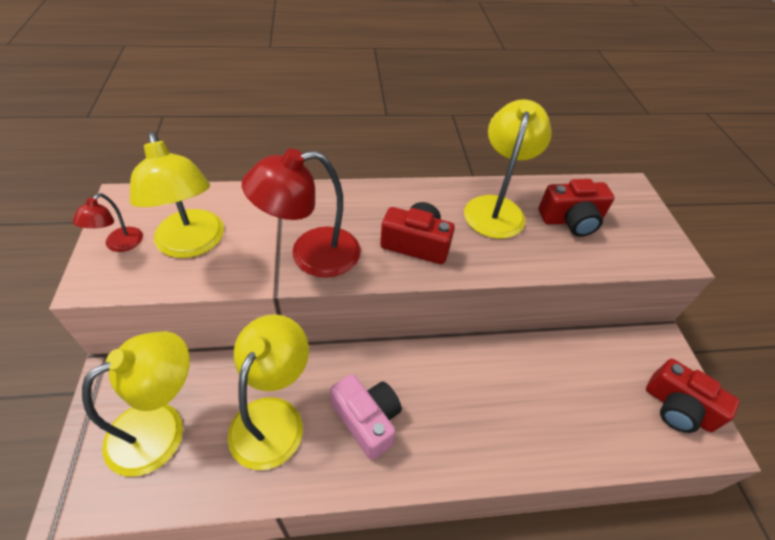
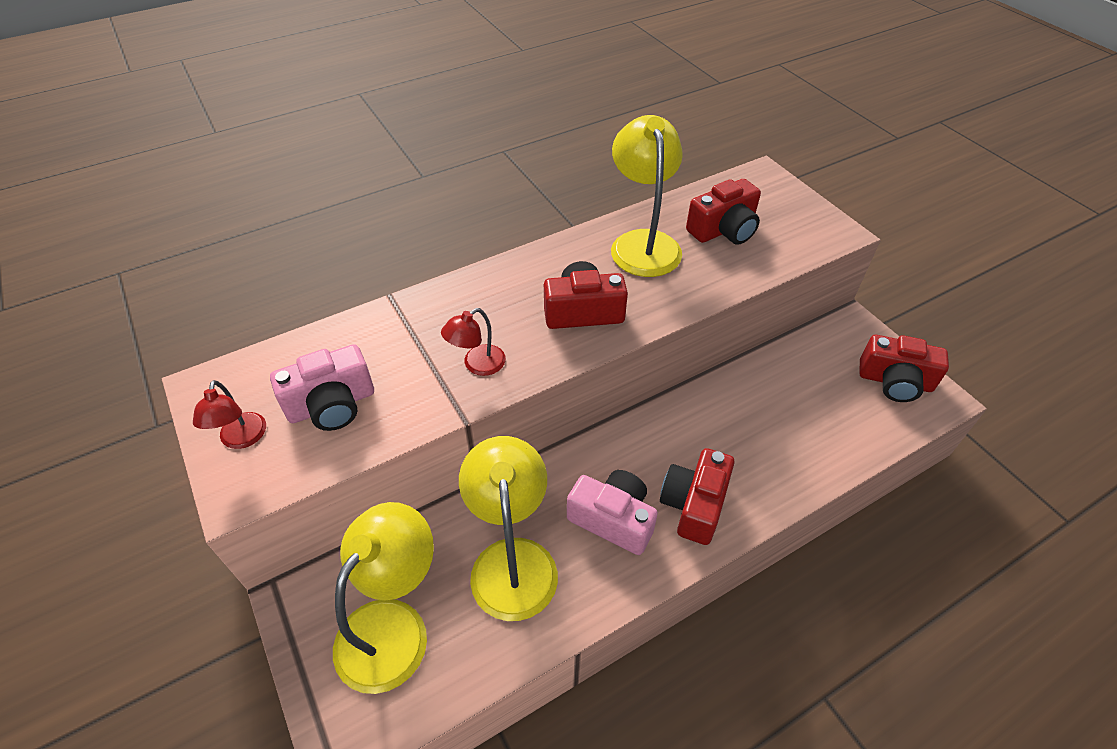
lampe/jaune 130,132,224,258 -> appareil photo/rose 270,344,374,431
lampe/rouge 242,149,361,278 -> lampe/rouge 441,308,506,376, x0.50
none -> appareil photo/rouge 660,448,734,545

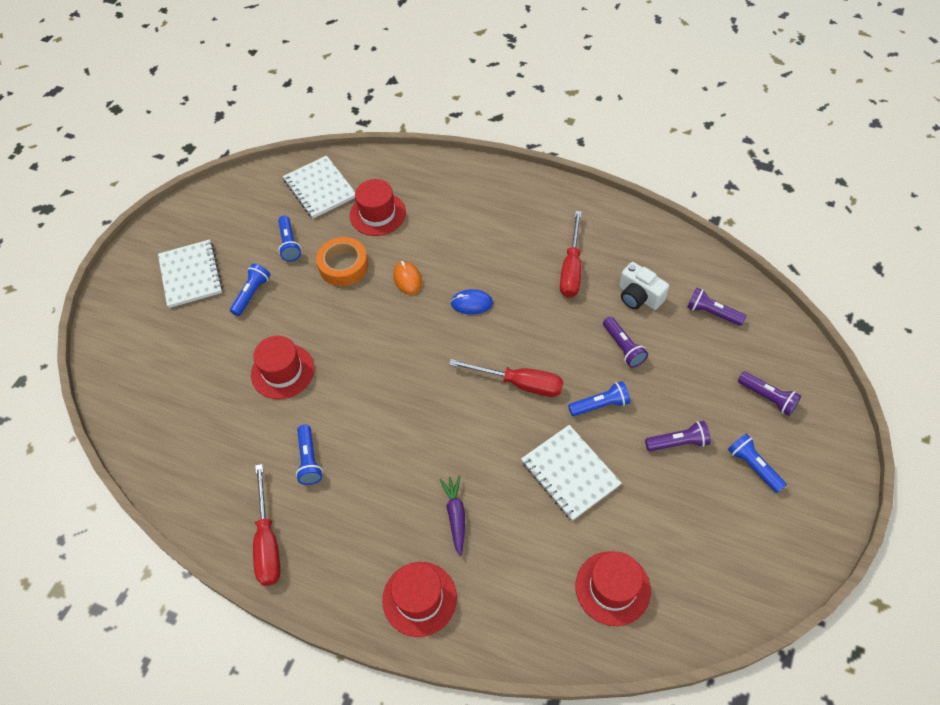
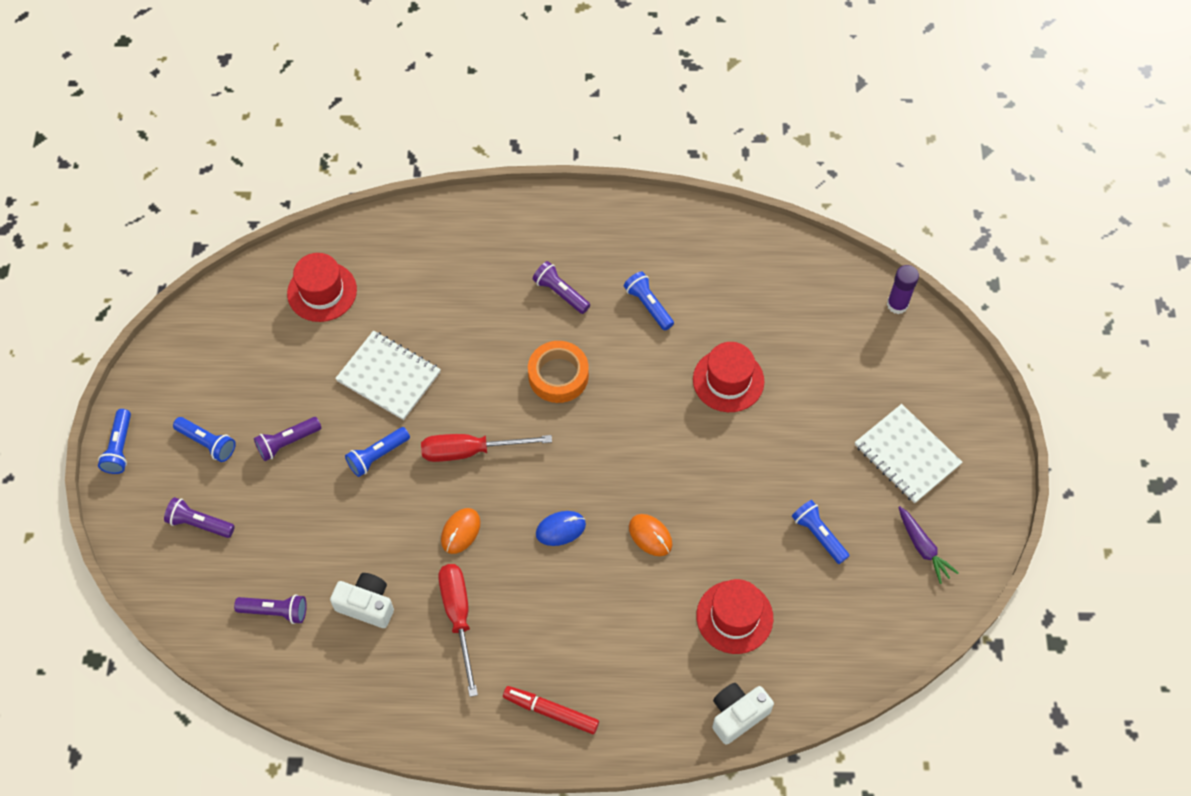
lampe de poche/bleu 230,264,270,316 -> lampe de poche/bleu 98,409,131,474, shifted
tournevis/rouge 253,464,280,586 -> none
carnet/blanc 283,156,355,219 -> none
ruban adhésif/orange 316,237,369,286 -> ruban adhésif/orange 528,341,589,403, shifted
chapeau/rouge 382,562,457,637 -> none
carotte/violet 440,475,465,556 -> carotte/violet 898,506,958,584, shifted
lampe de poche/violet 603,317,648,368 -> lampe de poche/violet 532,261,590,314, shifted
none -> souris/orange 441,508,480,554
none -> feutre/rouge 503,686,599,734
none -> appareil photo/blanc 712,683,774,745
none -> bâton de colle/violet 887,265,919,314

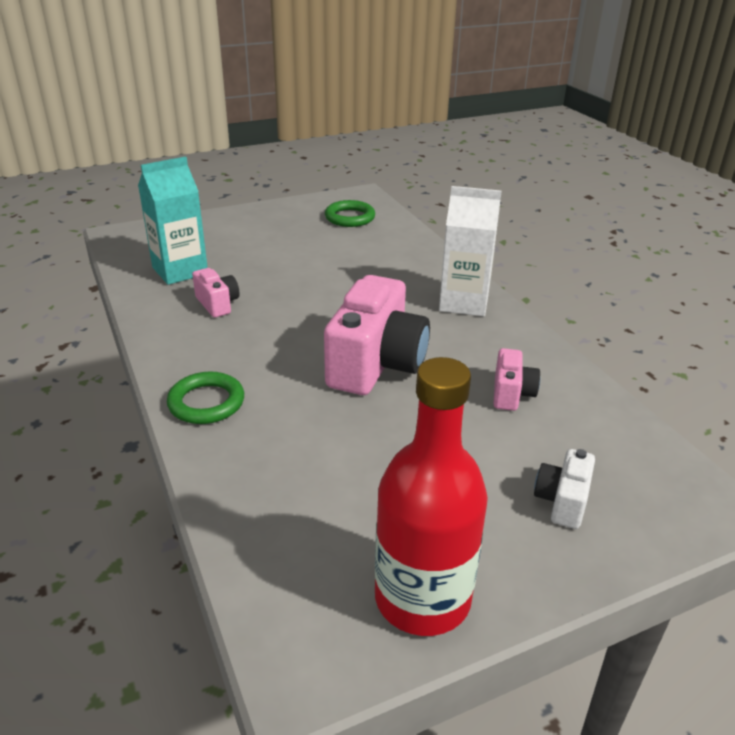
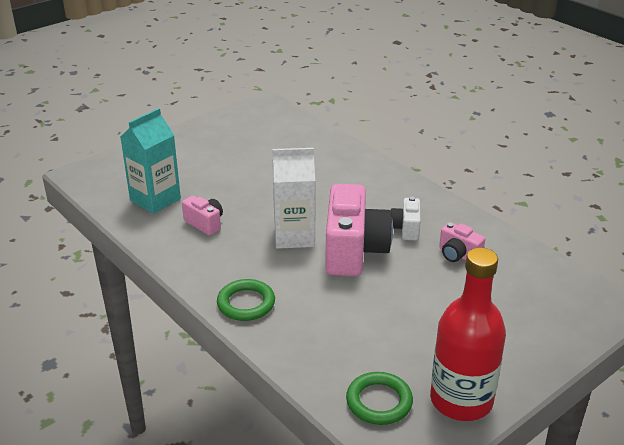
anneau/vert 325,200,375,227 -> anneau/vert 346,372,413,425, shifted
brique de lait/blanc 439,186,502,316 -> brique de lait/blanc 273,148,315,249, shifted
appareil photo/rose 493,348,540,411 -> appareil photo/rose 439,222,485,262, 135 degrees clockwise
appareil photo/blanc 534,449,595,529 -> appareil photo/blanc 391,196,421,241, shifted

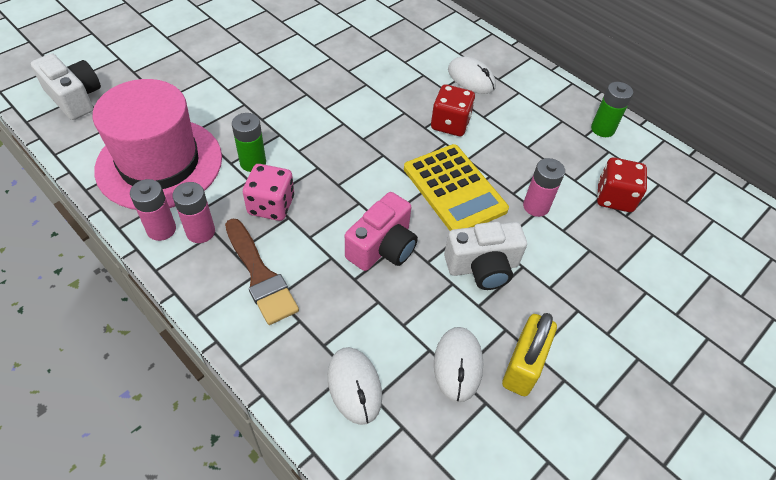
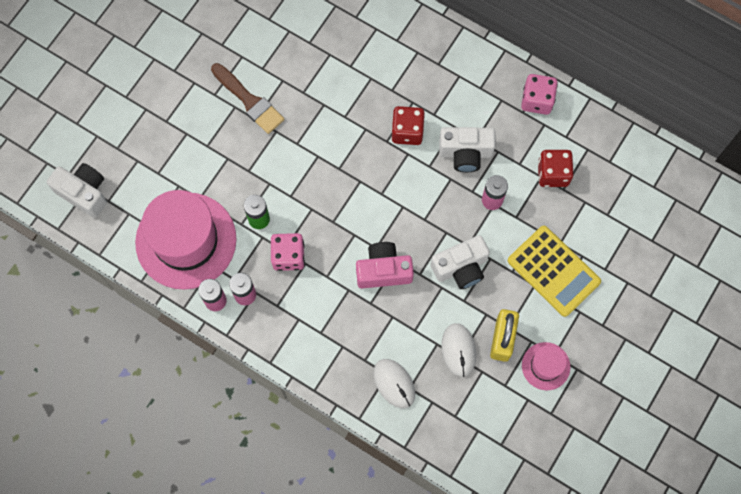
pinceau/marron 225,219,299,325 -> pinceau/marron 211,63,285,134, shifted
appareil photo/rose 345,192,418,271 -> appareil photo/rose 356,242,414,288, 120 degrees counterclockwise
calculatrice/jaune 404,144,509,231 -> calculatrice/jaune 508,226,601,317, shifted
souris/blanc 448,56,496,94 -> none
pile/vert 591,82,633,137 -> dé/rose 521,74,558,115
none -> appareil photo/blanc 439,127,496,173
none -> chapeau/rose 522,342,570,390

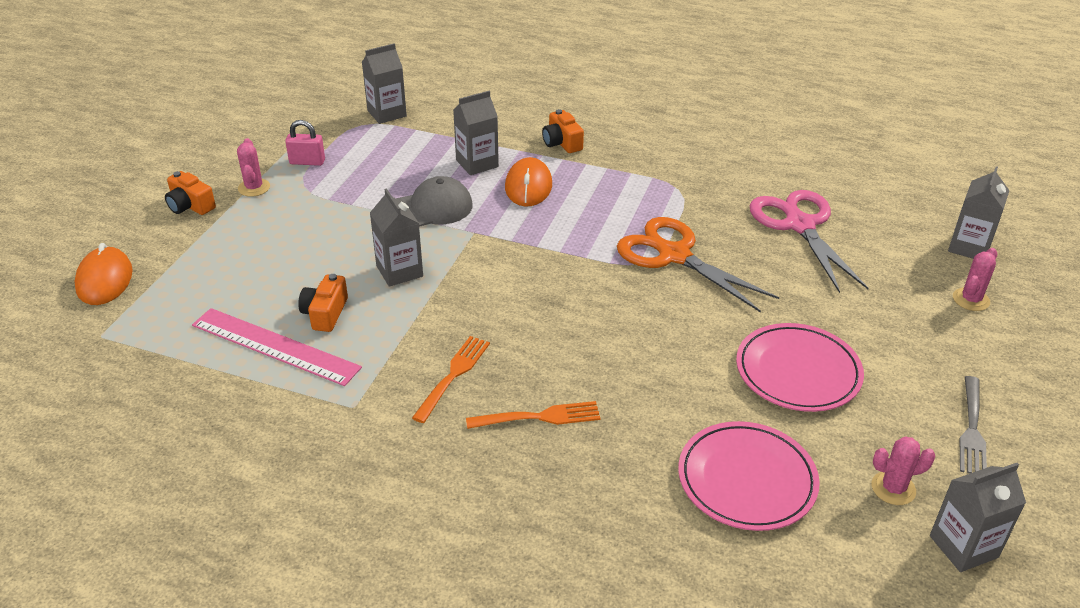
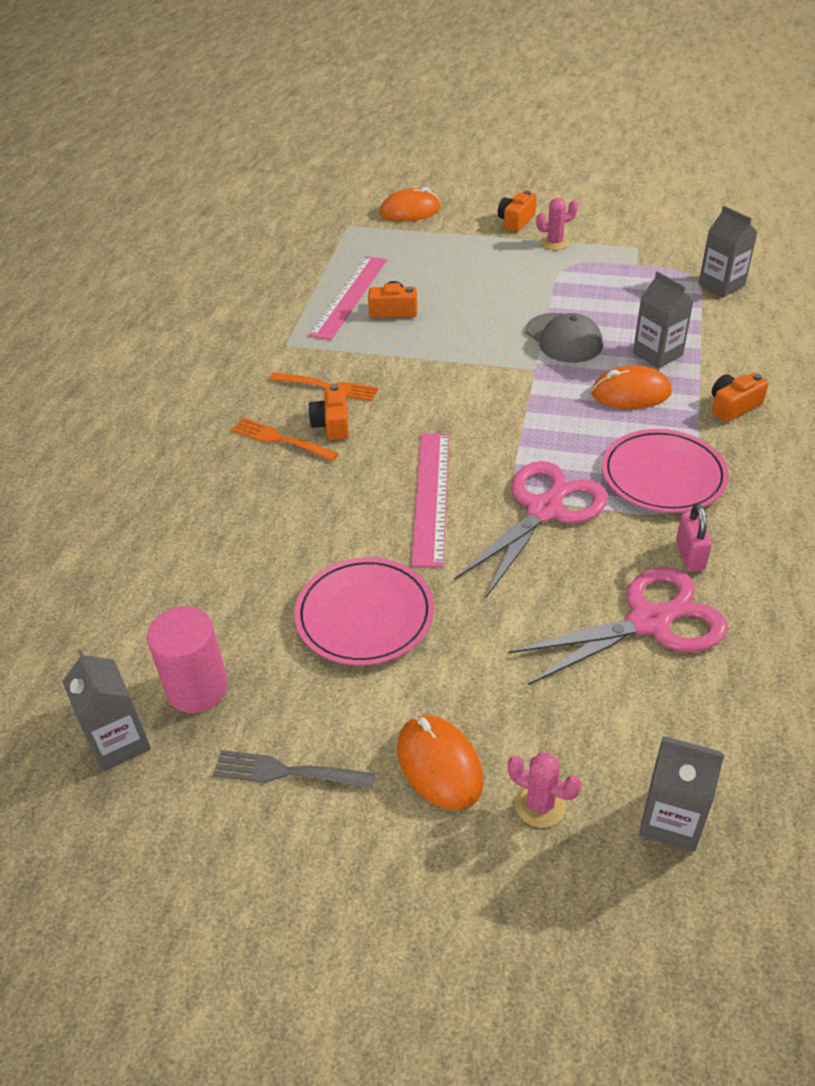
cadenas/rose 285,120,325,166 -> cadenas/rose 676,504,712,572, shifted
brique de lait/gris 370,188,423,287 -> none
fourchette/orange 466,401,600,429 -> fourchette/orange 231,418,339,461, 135 degrees clockwise
ciseaux/orange 617,217,779,313 -> ciseaux/rose 454,461,608,597
assiette/rose 678,421,820,531 -> assiette/rose 602,429,729,513, shifted
cactus/rose 872,437,936,505 -> cylindre/rose 147,606,228,713
none -> appareil photo/orange 308,384,349,440
none -> souris/orange 397,715,484,810
none -> règle/rose 411,434,449,567

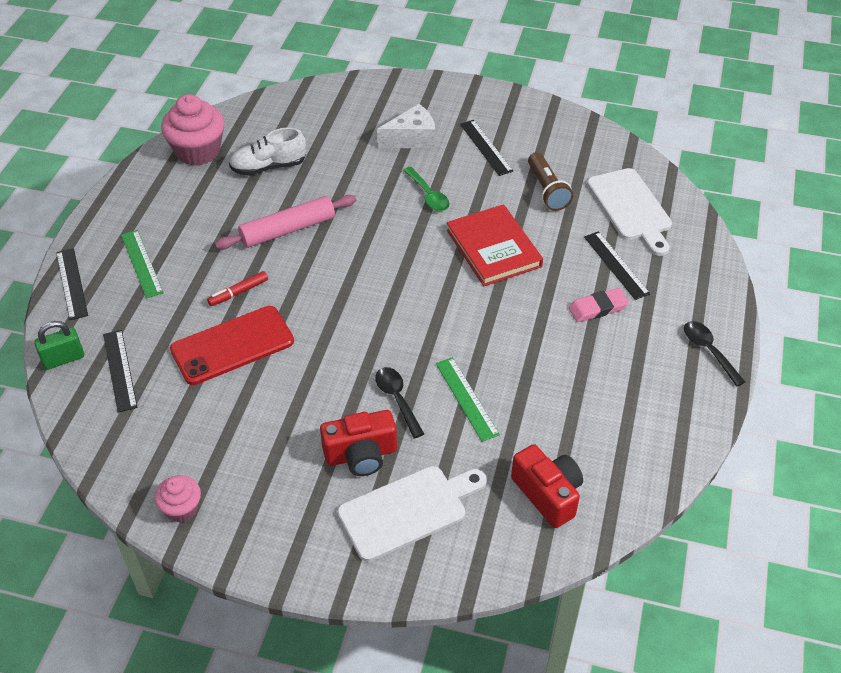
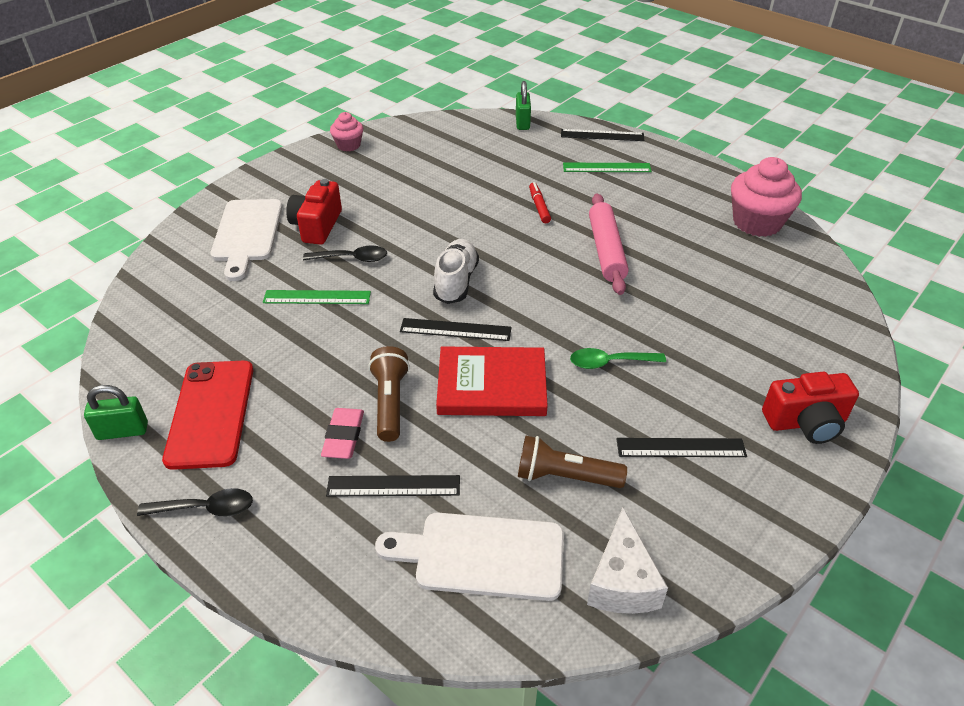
règle/noir 103,330,137,413 -> règle/noir 400,318,511,341, shifted
téléphone/rouge 170,306,294,385 -> téléphone/rouge 162,361,253,470, shifted
chaussure/blanc 229,127,306,176 -> chaussure/blanc 433,239,479,304, shifted
fromage/blanc 377,104,435,148 -> fromage/blanc 587,508,668,614, shifted
appareil photo/rouge 511,444,583,528 -> appareil photo/rouge 762,372,859,444, shifted
none -> cadenas/vert 84,385,148,440
none -> lampe de poche/marron 368,346,410,442

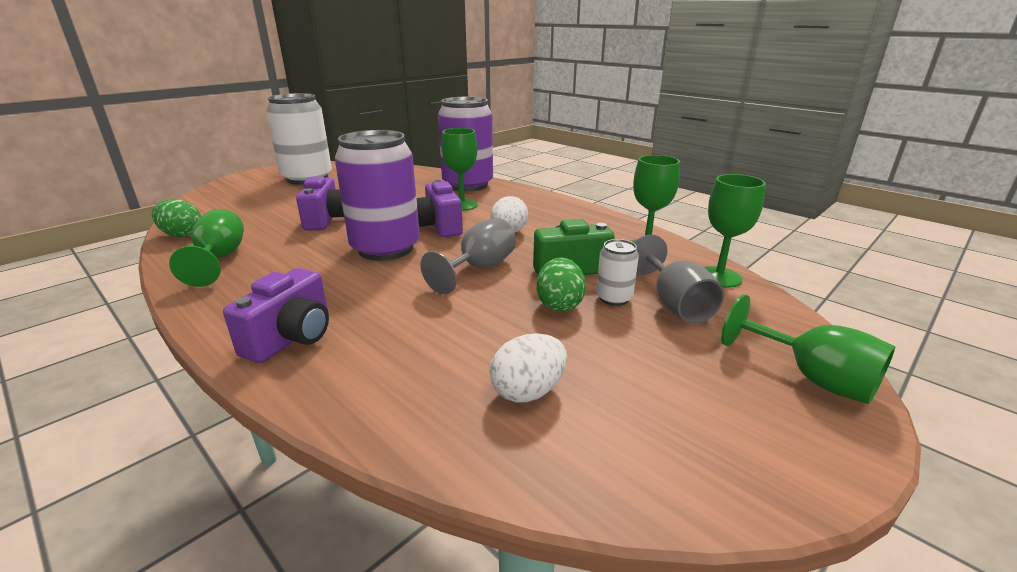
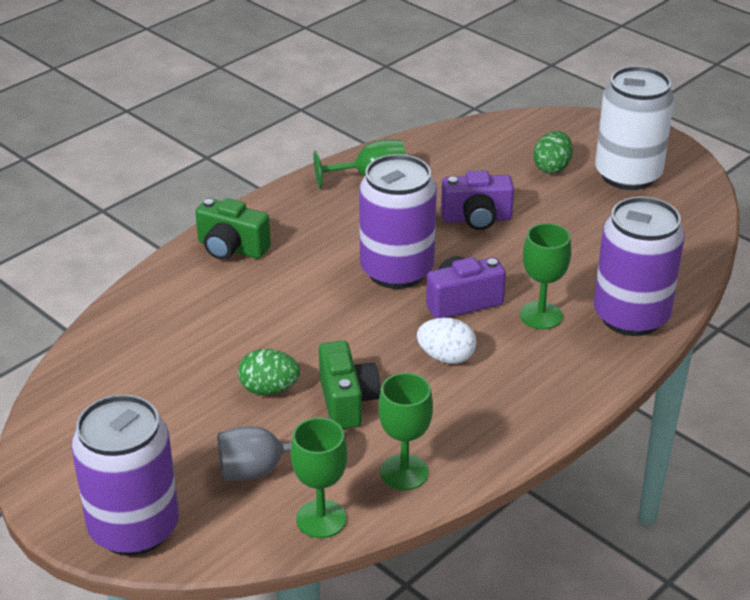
œuf/vert 152,199,201,237 -> œuf/vert 533,131,573,174, shifted
appareil photo/violet 223,268,329,363 -> appareil photo/vert 196,198,271,260
verre à pied/gris 420,218,516,294 -> none
œuf/blanc 490,333,567,403 -> none
canette/blanc 596,239,639,306 -> none
verre à pied/vert 721,294,895,404 -> canette/violet 71,394,179,556

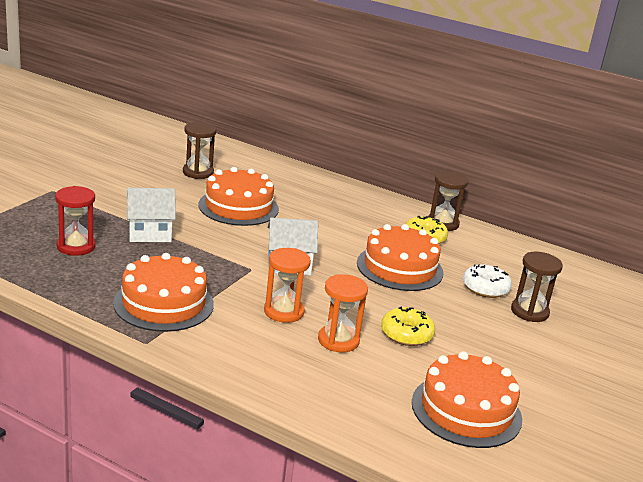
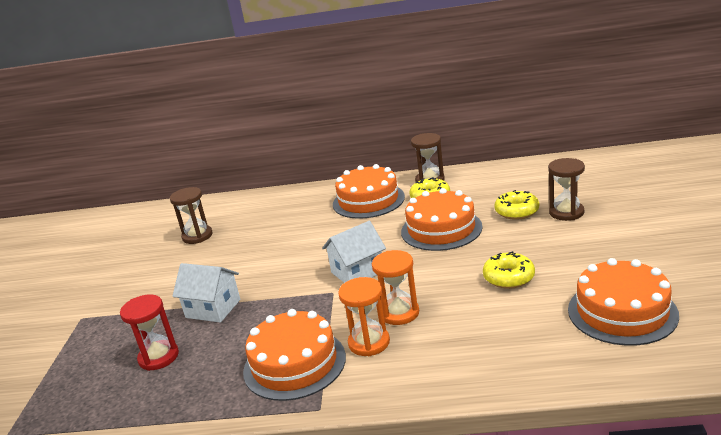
maison/blanc 127,188,176,242 -> maison/blanc 172,263,240,323, 60 degrees clockwise
gâteau/orange 199,167,279,226 -> gâteau/orange 333,164,405,219, shifted
sablier/orange 318,274,368,352 -> sablier/orange 338,277,390,356, shifted
beignet/blanc 463,264,512,298 -> beignet/jaune 494,190,539,220

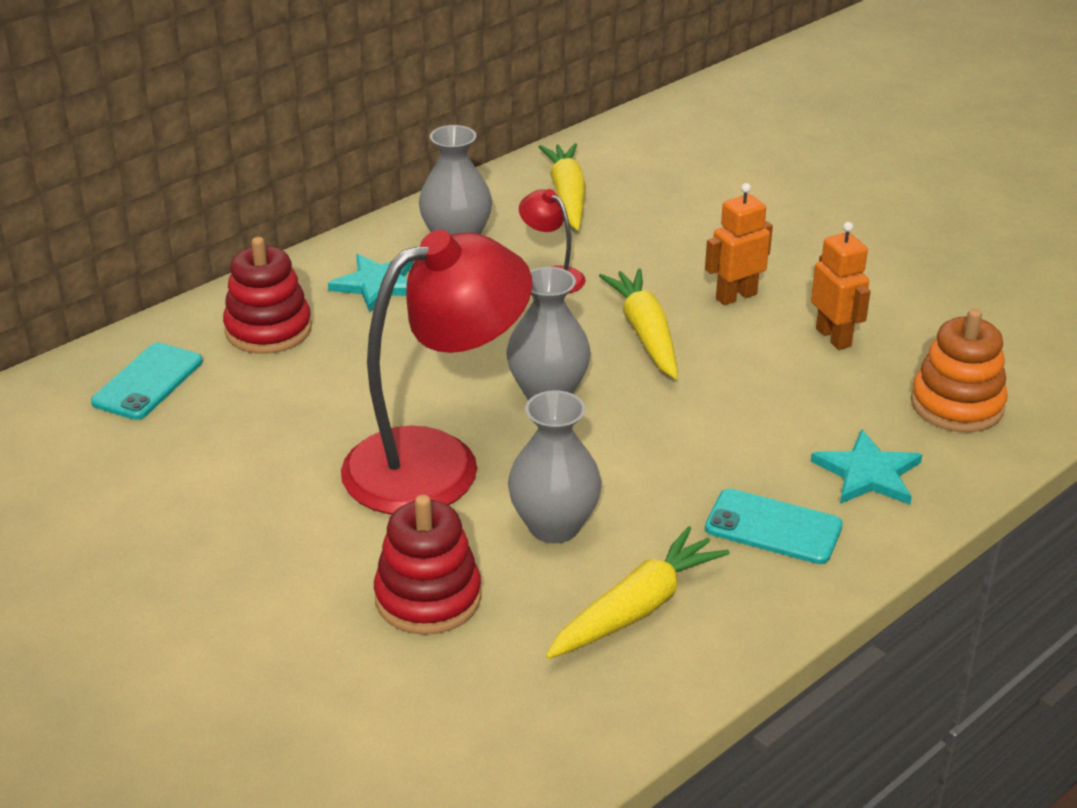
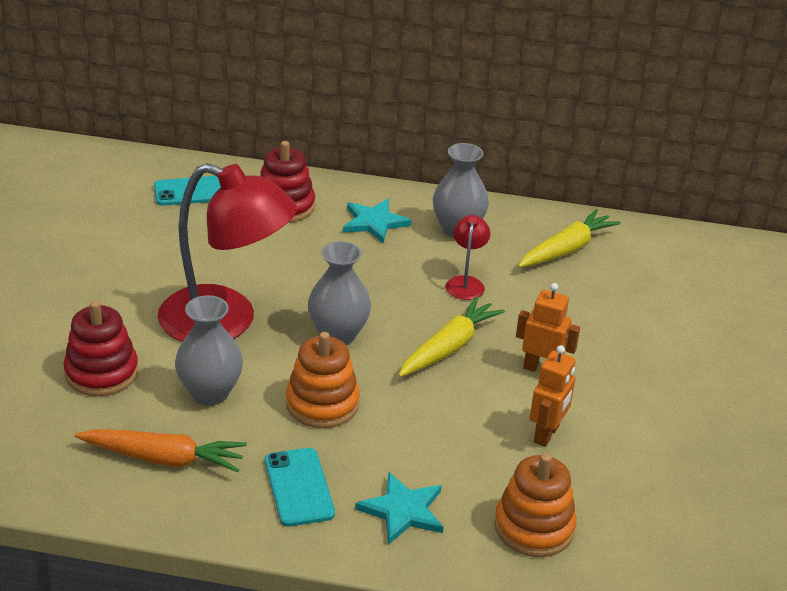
carotte/jaune 546,526,730,659 -> carotte/orange 75,429,247,472
none -> jouet à empiler/orange 286,332,360,428

